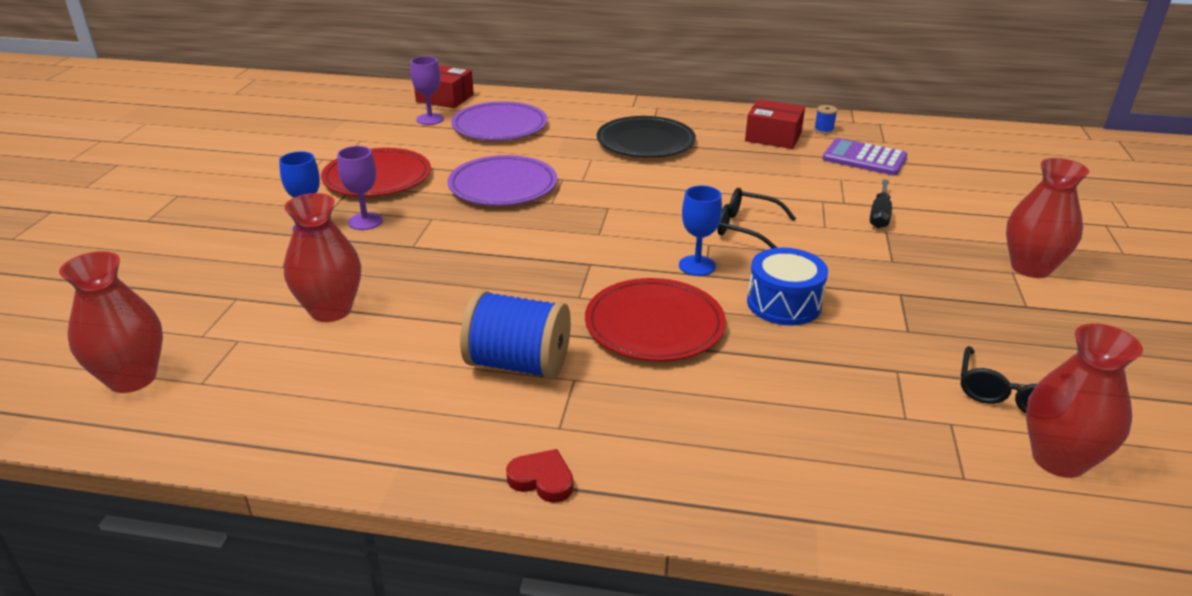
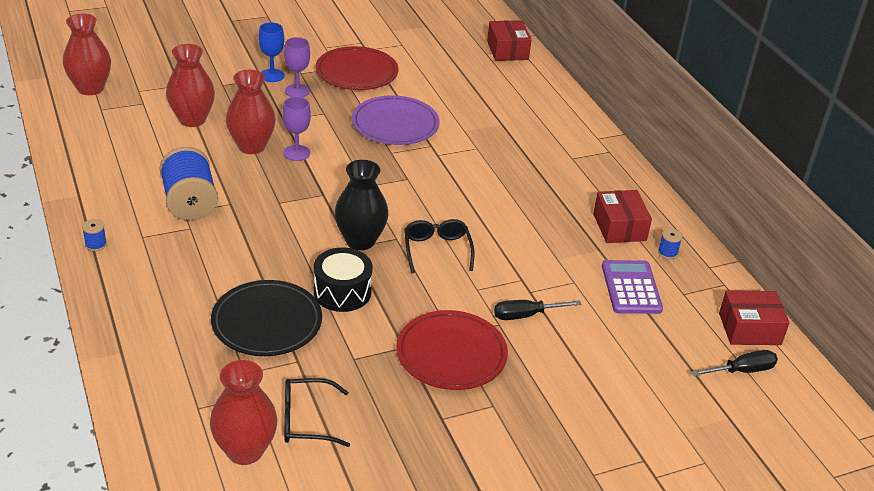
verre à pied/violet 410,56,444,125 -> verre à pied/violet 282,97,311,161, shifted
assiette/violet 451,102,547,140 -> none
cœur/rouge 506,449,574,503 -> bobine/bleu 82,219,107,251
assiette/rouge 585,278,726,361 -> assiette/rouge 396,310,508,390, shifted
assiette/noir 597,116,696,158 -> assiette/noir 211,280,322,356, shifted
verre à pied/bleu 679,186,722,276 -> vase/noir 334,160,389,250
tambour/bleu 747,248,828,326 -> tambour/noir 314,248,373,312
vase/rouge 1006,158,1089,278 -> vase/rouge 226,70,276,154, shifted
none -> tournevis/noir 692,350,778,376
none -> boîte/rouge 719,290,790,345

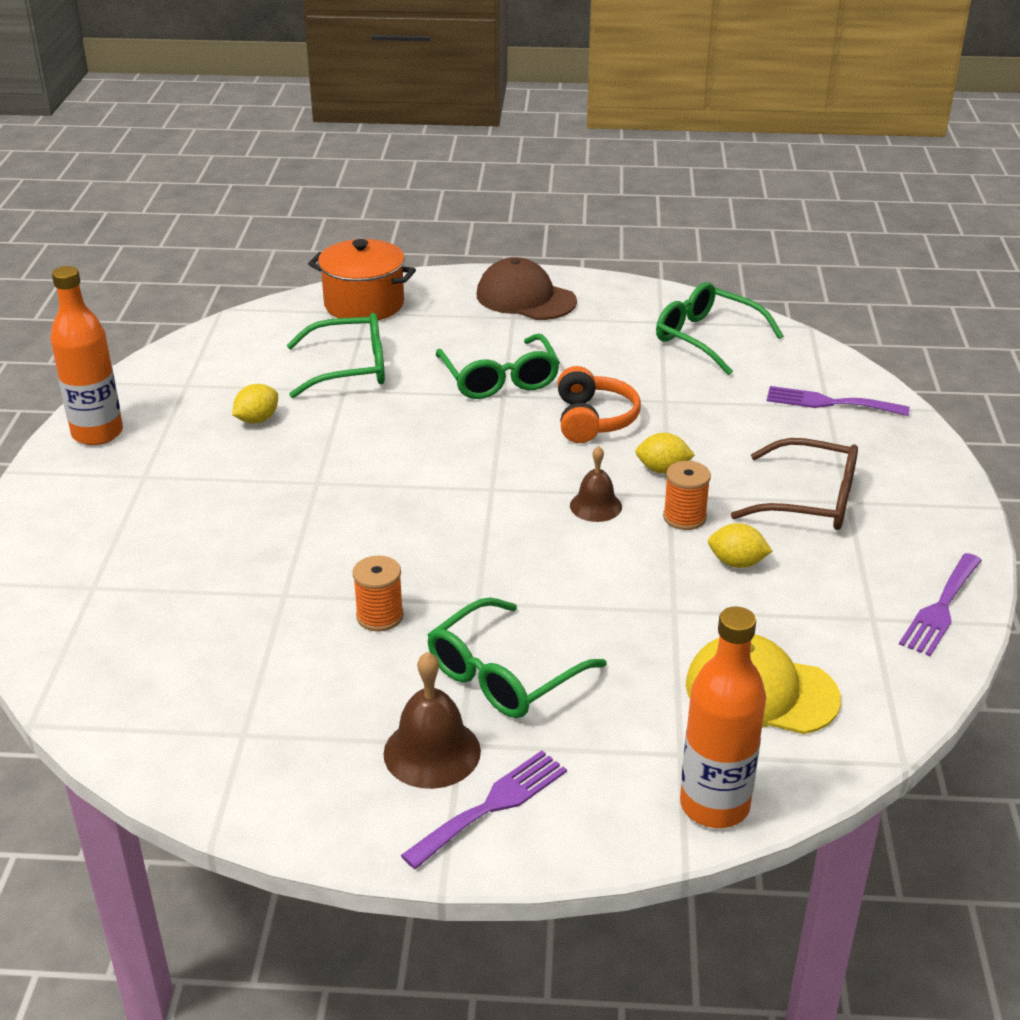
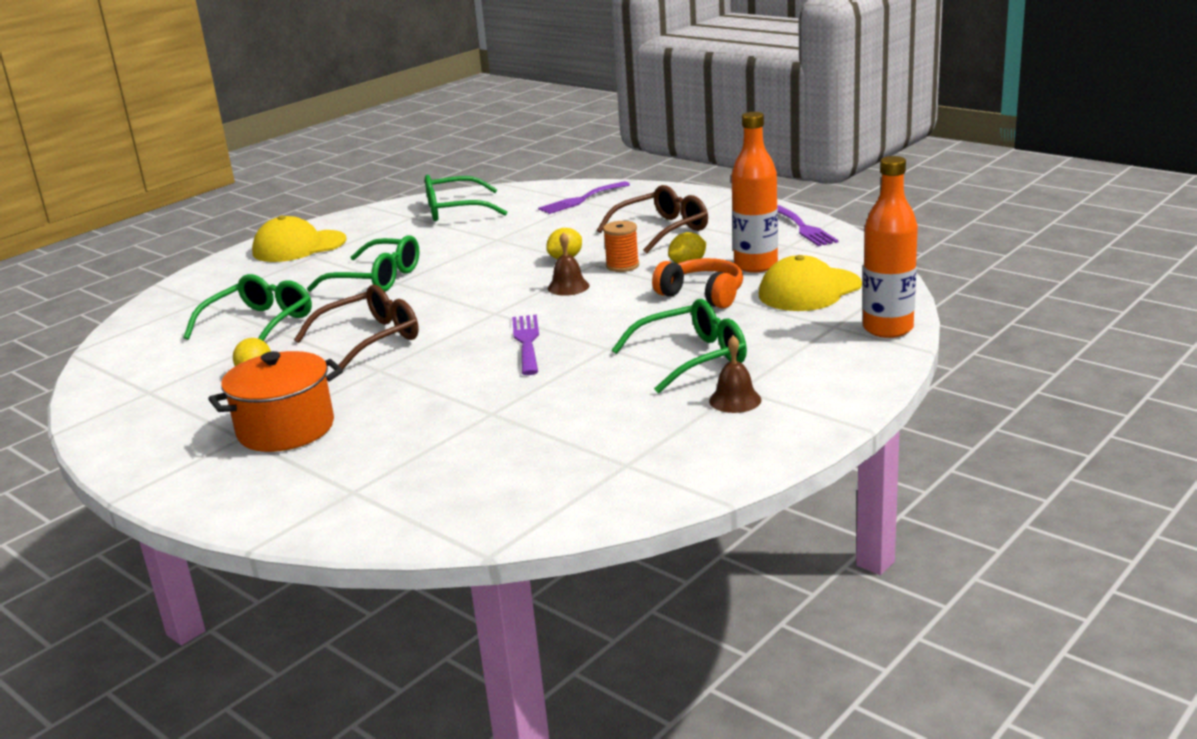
bouteille/orange 51,266,123,445 -> bouteille/orange 731,112,778,272, shifted
marmite/orange 308,239,416,320 -> marmite/orange 208,351,343,452, shifted
bobine/orange 353,556,404,632 -> none
cloche/marron 384,652,481,789 -> cloche/marron 709,335,761,413, x0.66
fourchette/violet 401,750,567,869 -> fourchette/violet 512,315,539,375, shifted
lunettes/vert 428,598,607,718 -> lunettes/vert 612,299,747,394, 105 degrees counterclockwise
casquette/marron 477,257,577,320 -> casquette/jaune 252,215,346,262
casque audio/orange 558,366,641,443 -> casque audio/orange 652,258,743,309, shifted
none -> lunettes/marron 294,285,419,370

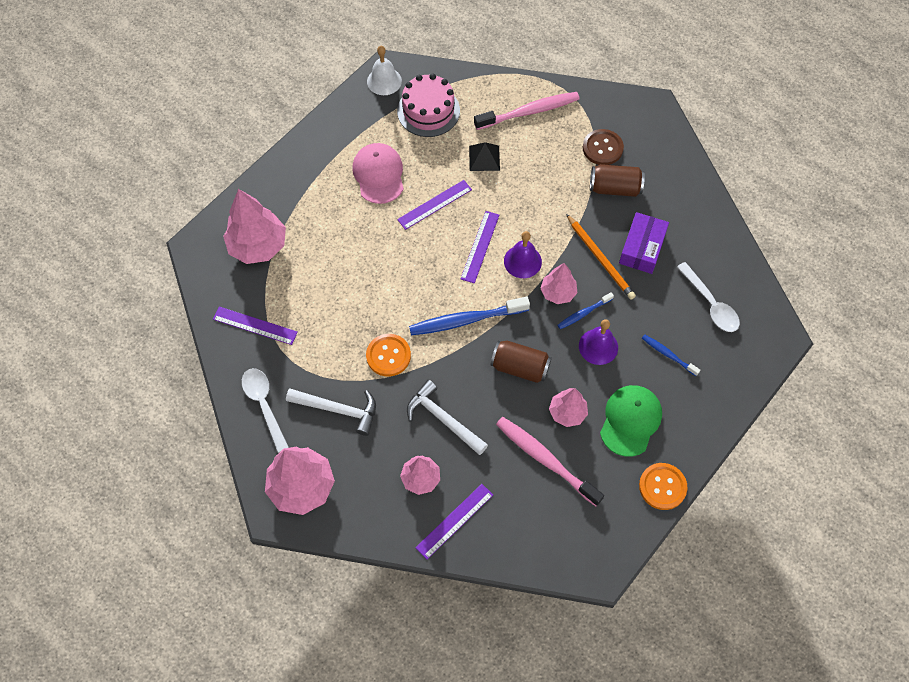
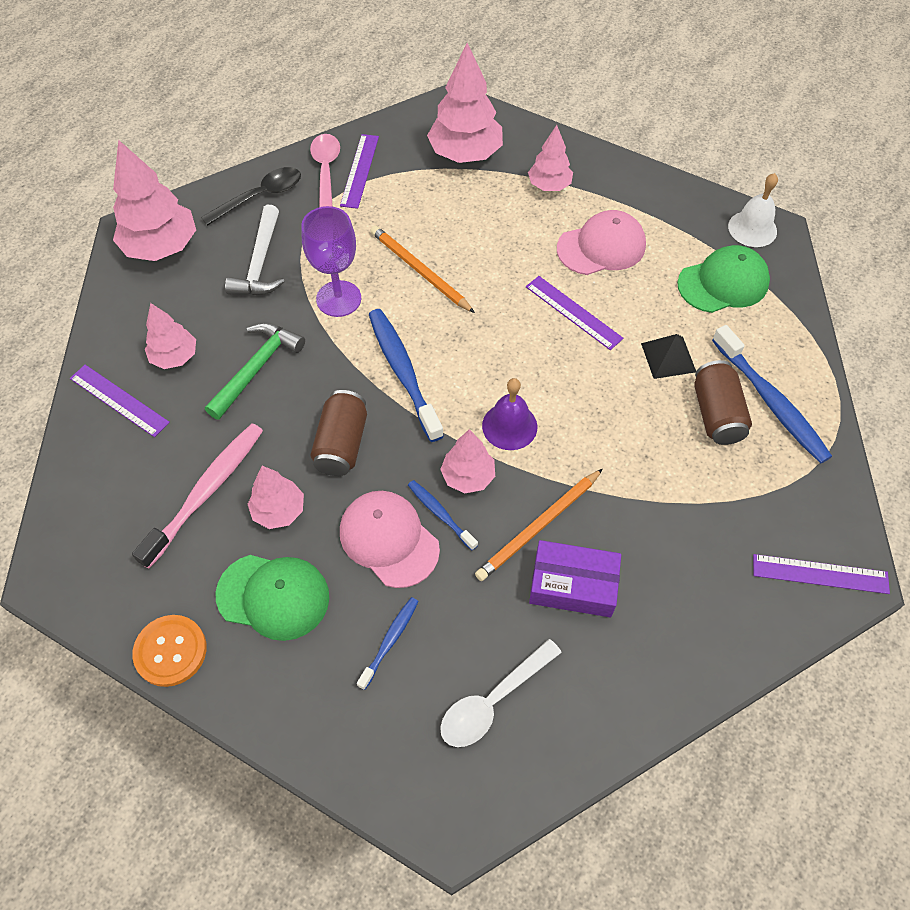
cuillère/blanc 242,368,289,453 -> cuillère/noir 201,167,301,226
bouton/orange 366,334,411,376 -> verre à pied/violet 301,206,361,317
gâteau/rose 397,73,460,137 -> casquette/vert 677,245,770,313
marteau/blanc 407,380,488,455 -> marteau/vert 205,323,305,420
règle/violet 461,211,499,283 -> règle/violet 753,554,890,594, shifted
brosse à dents/rose 474,92,580,130 -> brosse à dents/bleu 712,325,832,464
cloche/violet 579,319,618,365 -> casquette/rose 340,491,440,588
bouton/marron 583,129,624,165 -> none
canette/marron 590,164,645,197 -> canette/marron 694,360,752,445, shifted
none -> cuillère/rose 310,134,340,207
none -> crayon/orange 371,226,475,313
none -> arbre/rose 528,125,573,191

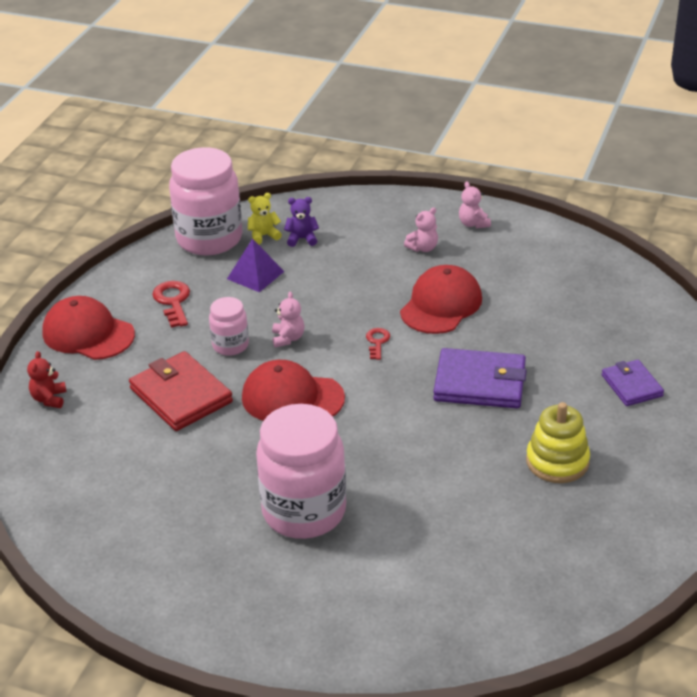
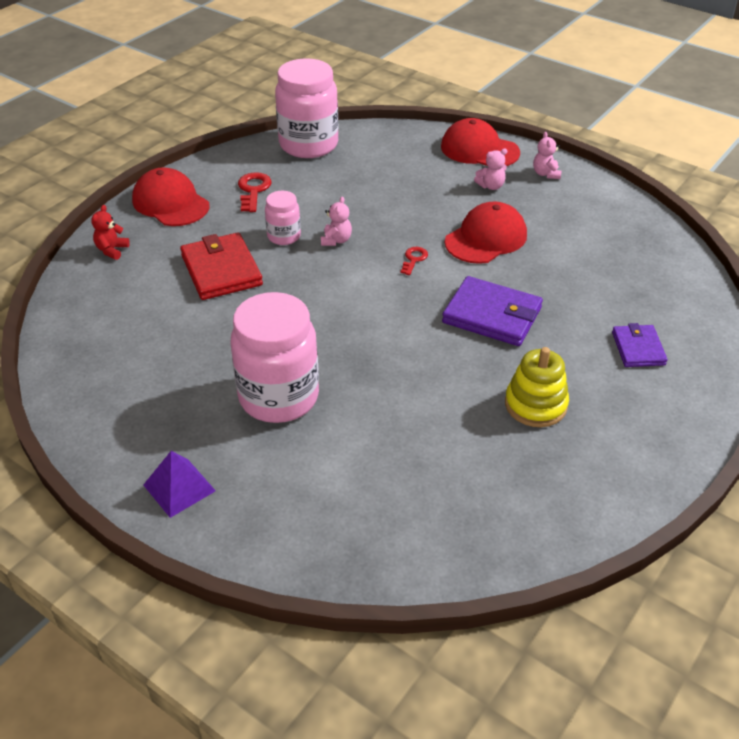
pyramide/violet 227,238,284,292 -> pyramide/violet 143,451,216,518, shifted
casquette/rouge 242,360,345,421 -> casquette/rouge 441,118,520,166, shifted
ours en peluche/jaune 248,193,282,245 -> none
ours en peluche/violet 284,197,319,247 -> none

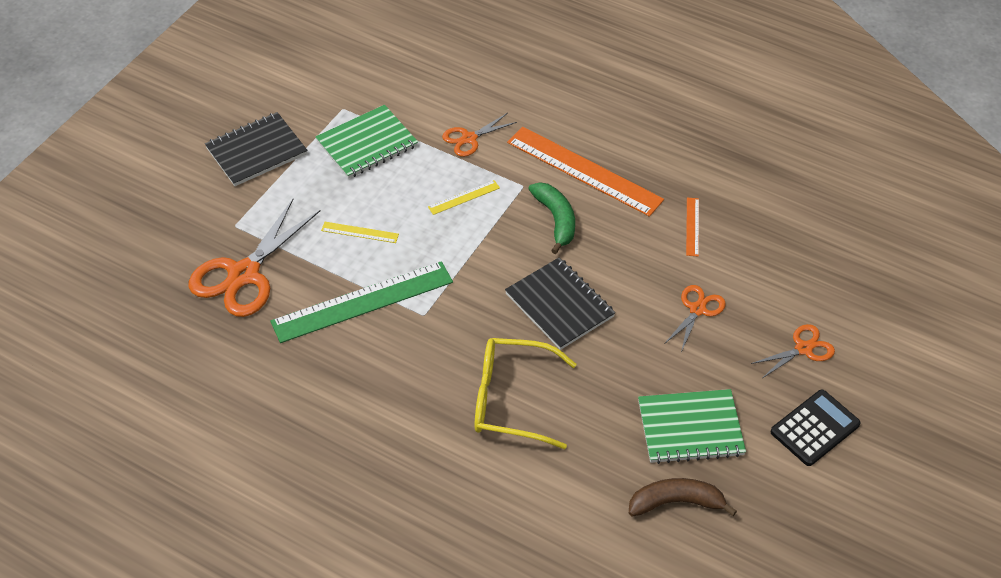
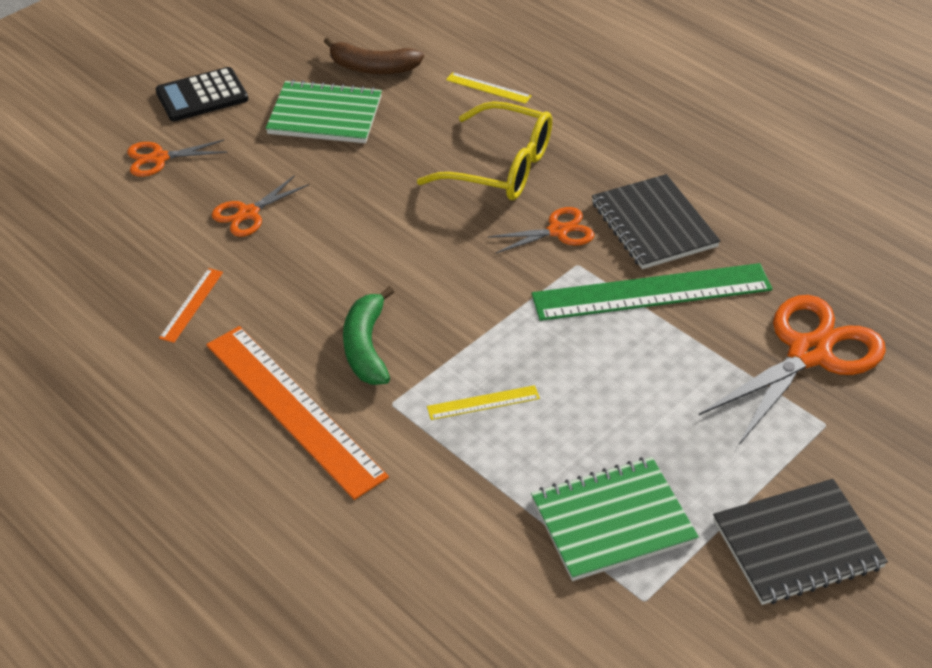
règle/jaune 321,222,399,243 -> règle/jaune 446,72,532,104, shifted
ciseaux/orange 442,113,517,157 -> ciseaux/orange 488,207,594,253, shifted
carnet/noir 505,257,615,350 -> carnet/noir 592,174,720,269, shifted

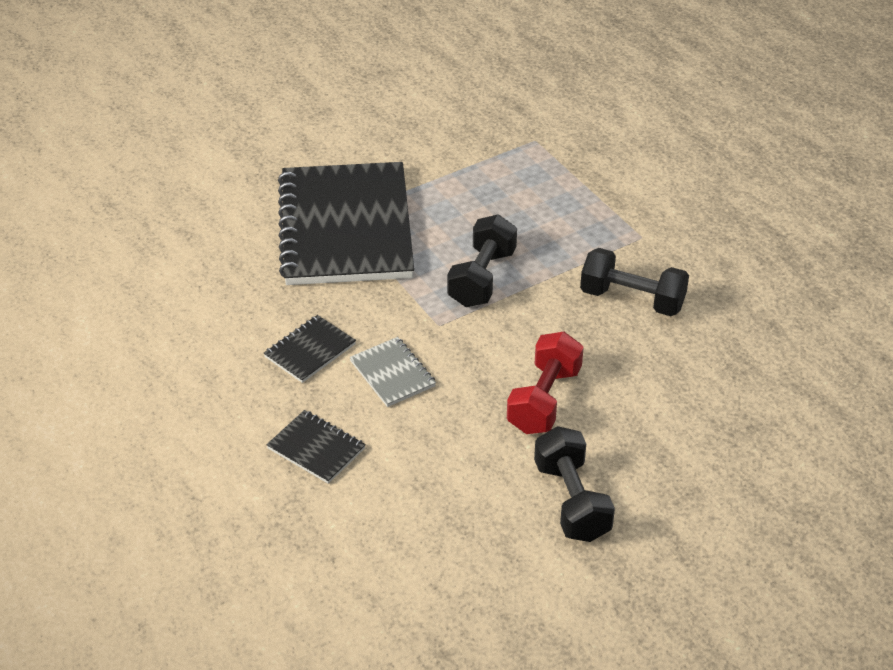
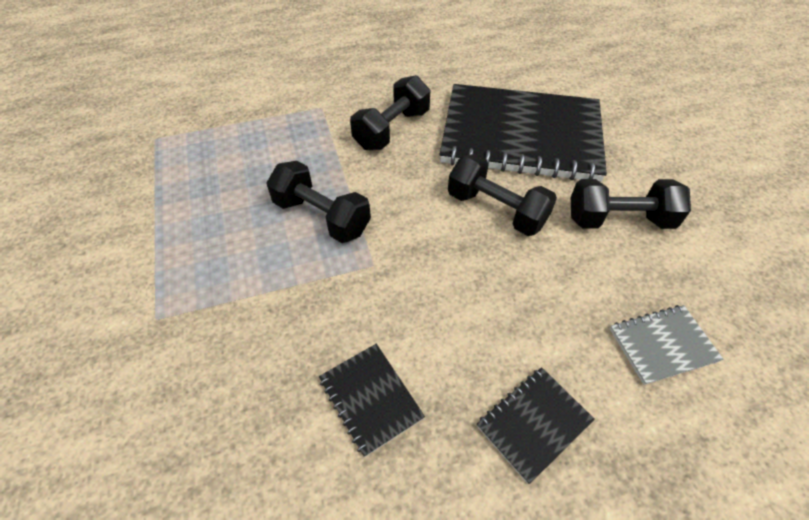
carnet/noir 278,162,414,285 -> carnet/noir 440,84,607,182, shifted
carnet/gris 350,337,436,407 -> carnet/gris 610,305,724,385, shifted
haltère/rouge 507,332,584,434 -> haltère/noir 448,154,557,236

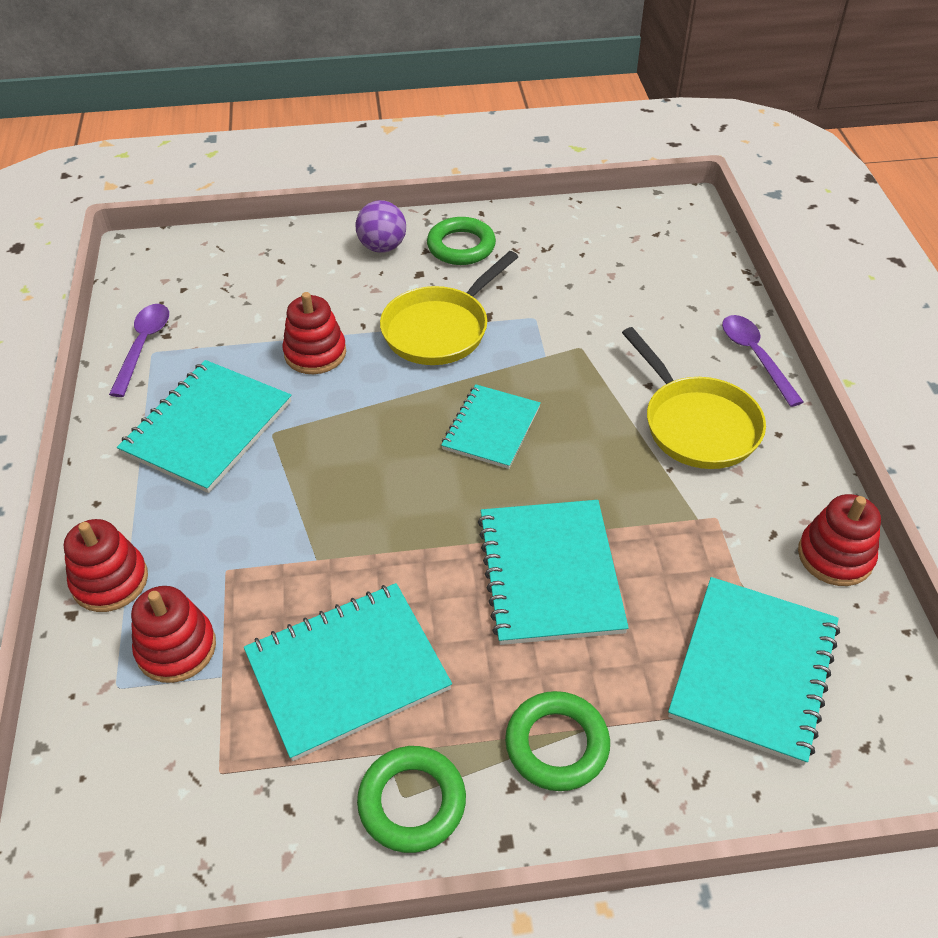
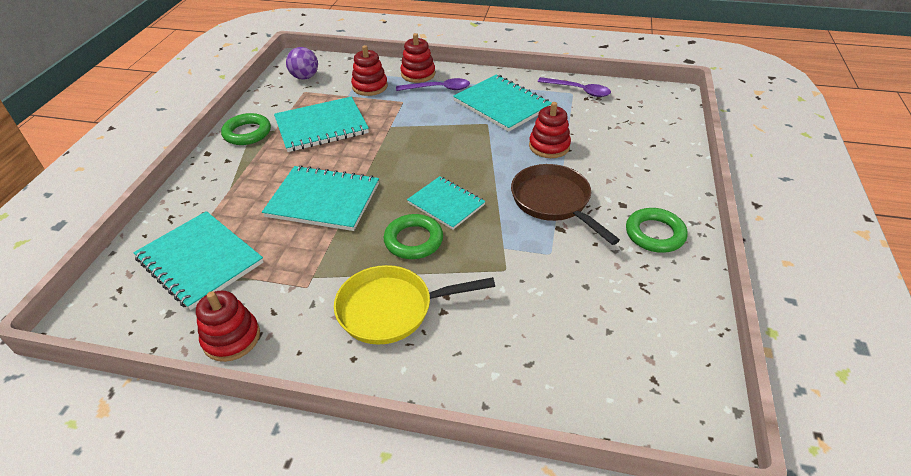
carnet/turquoise 244,583,452,761 -> carnet/turquoise 274,97,369,152, 75 degrees clockwise
balle/violet 356,200,406,253 -> balle/violet 286,47,318,80, shifted
poêle/jaune 380,251,518,365 -> poêle/marron 511,164,620,245
anneau/vert 505,691,610,791 -> anneau/vert 384,214,443,259, shifted
cuillère/violet 722,315,804,407 -> cuillère/violet 396,78,470,91, shifted

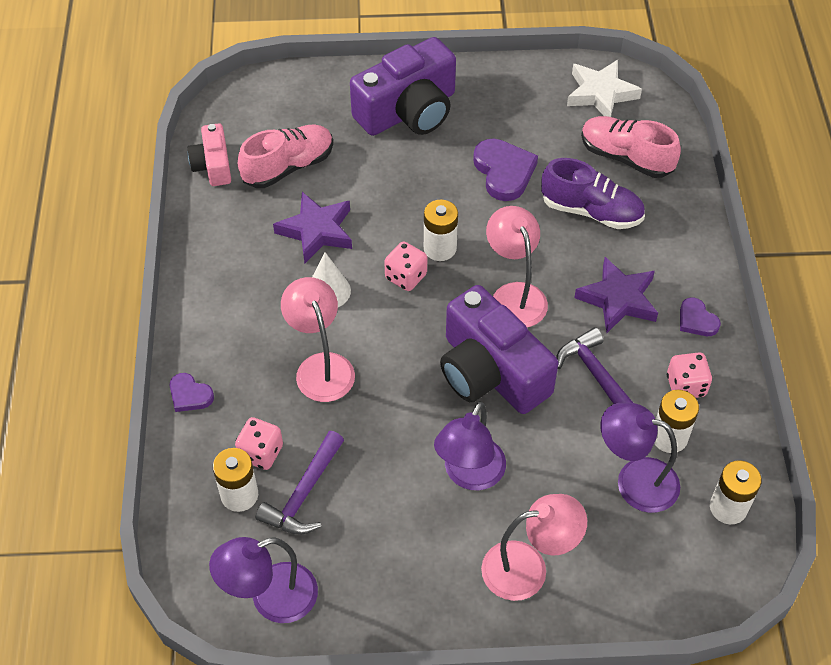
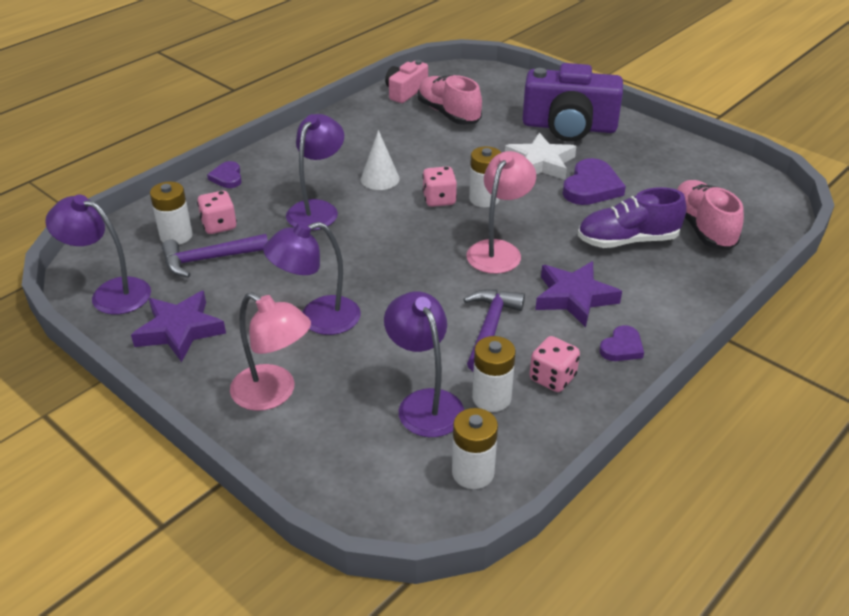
chaussure/rose 238,124,333,188 -> chaussure/rose 418,75,482,125, 135 degrees counterclockwise
étoile/violet 273,192,352,263 -> étoile/violet 131,291,226,362, shifted
lampe/rose 281,277,355,402 -> lampe/violet 286,114,344,230
appareil photo/violet 440,285,558,414 -> none
chaussure/violet 541,158,645,229 -> chaussure/violet 578,187,687,248, 105 degrees clockwise
étoile/blanc 567,60,642,117 -> étoile/blanc 505,133,576,180, shifted
cœur/violet 680,298,721,336 -> cœur/violet 599,325,644,361, 150 degrees counterclockwise

